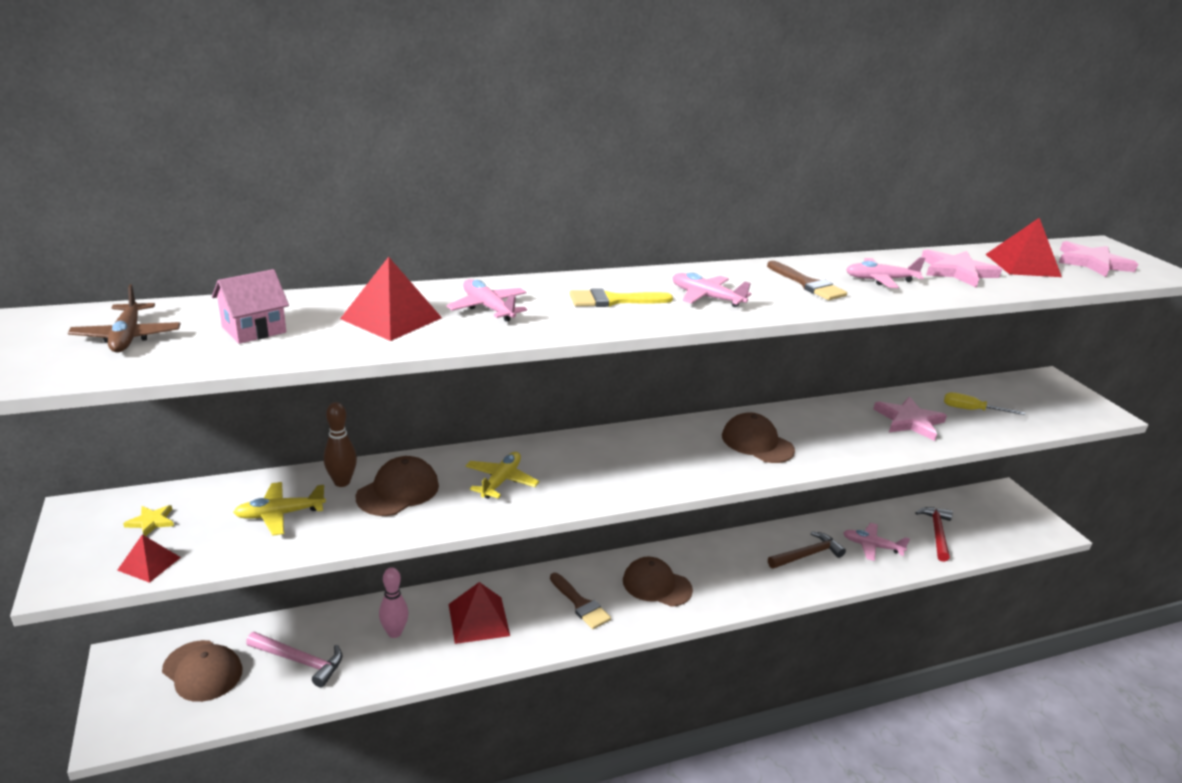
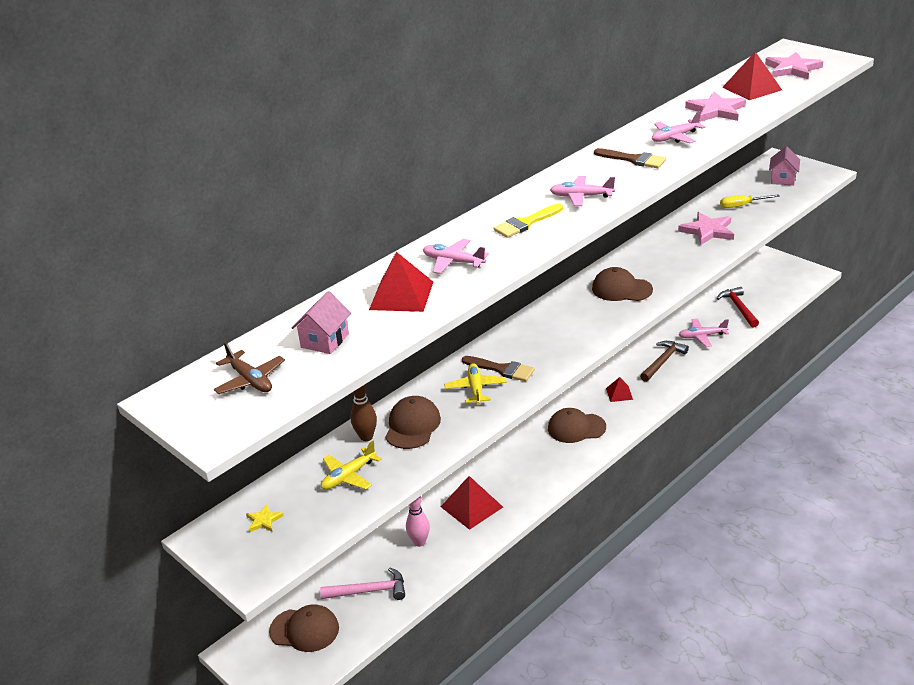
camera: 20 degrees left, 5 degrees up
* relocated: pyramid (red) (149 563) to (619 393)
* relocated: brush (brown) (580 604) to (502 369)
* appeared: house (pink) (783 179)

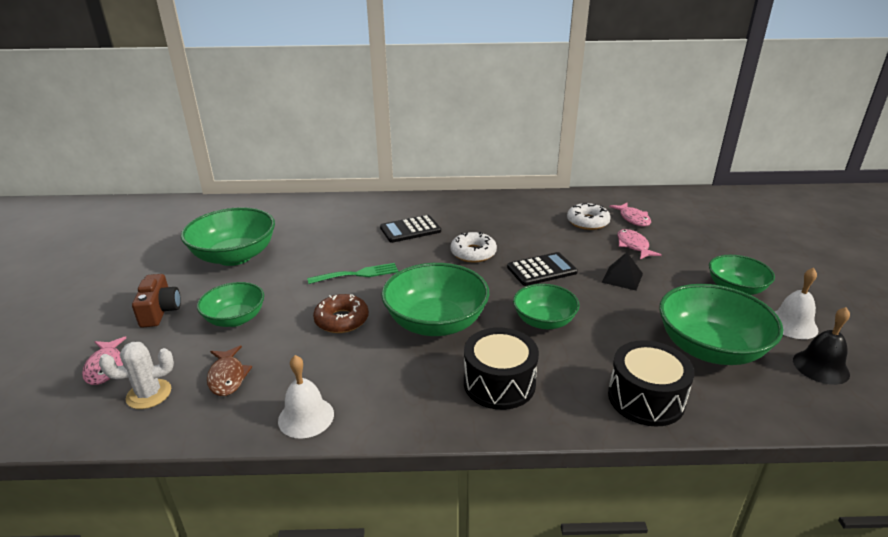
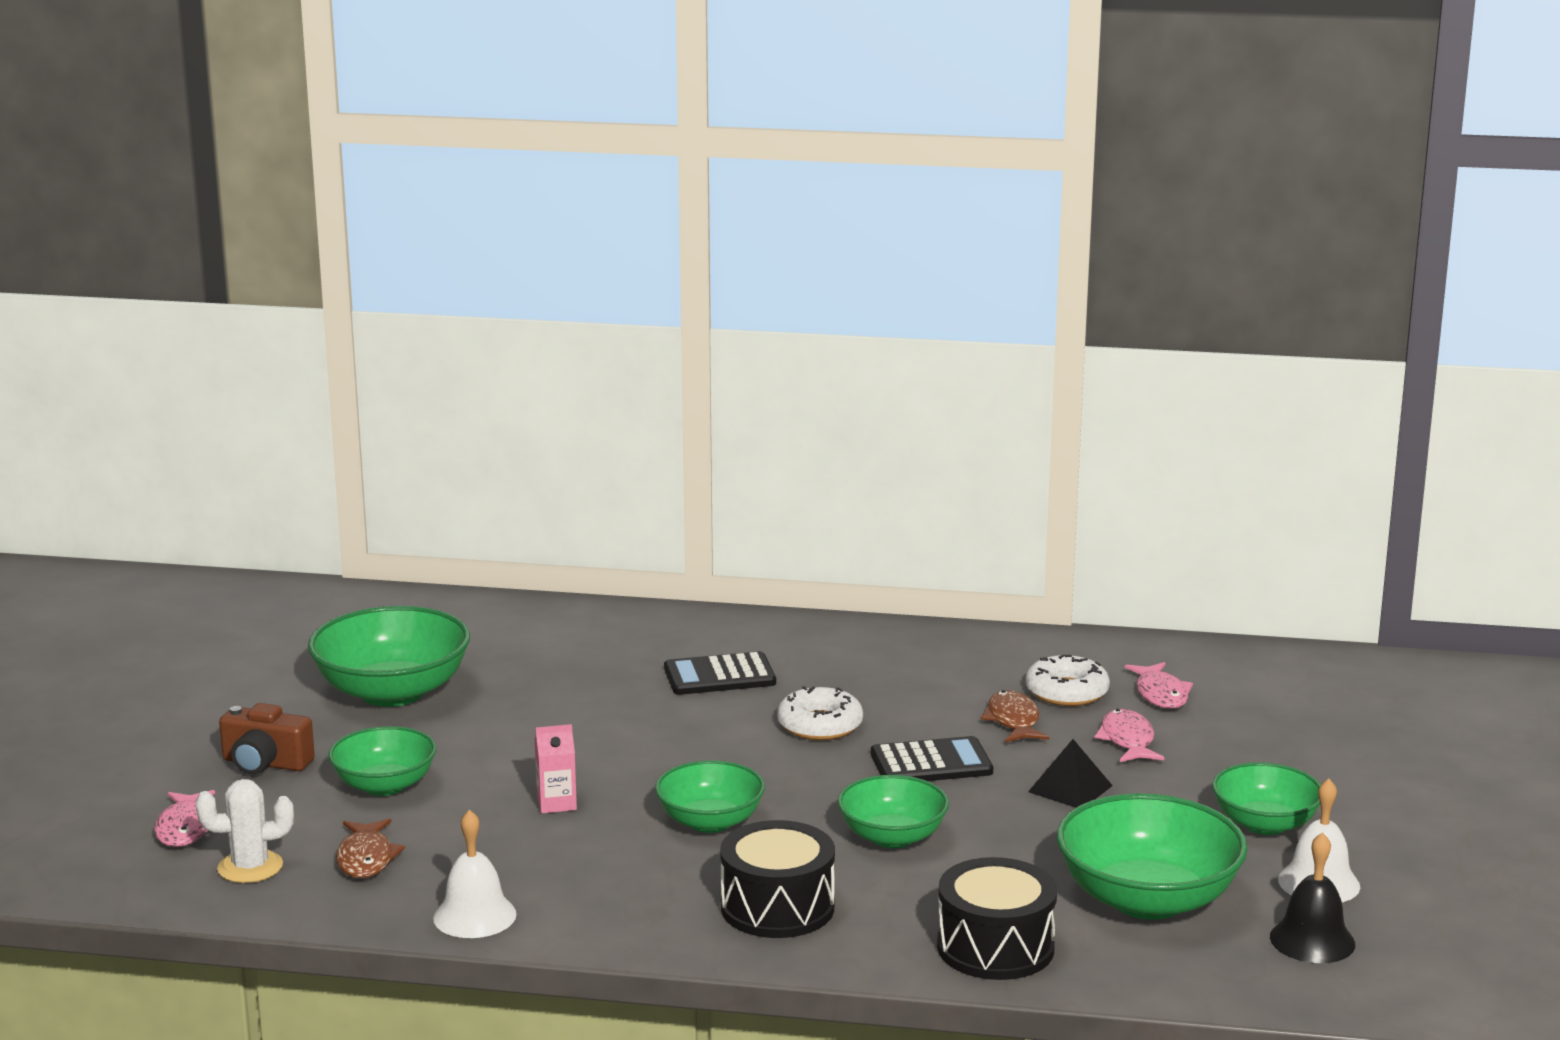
camera: 10 degrees right, 10 degrees down
* missing: fork (green) (357 274)
* size: bowl (green) (436 322) = (710 822) x0.62
* spun: camera (brown) (160 311) = (265 763) 105 degrees clockwise
* exchanged: donut (brown) (341 320) to carton (pink) (556 803)
* appeared: fish (brown) (1013 721)

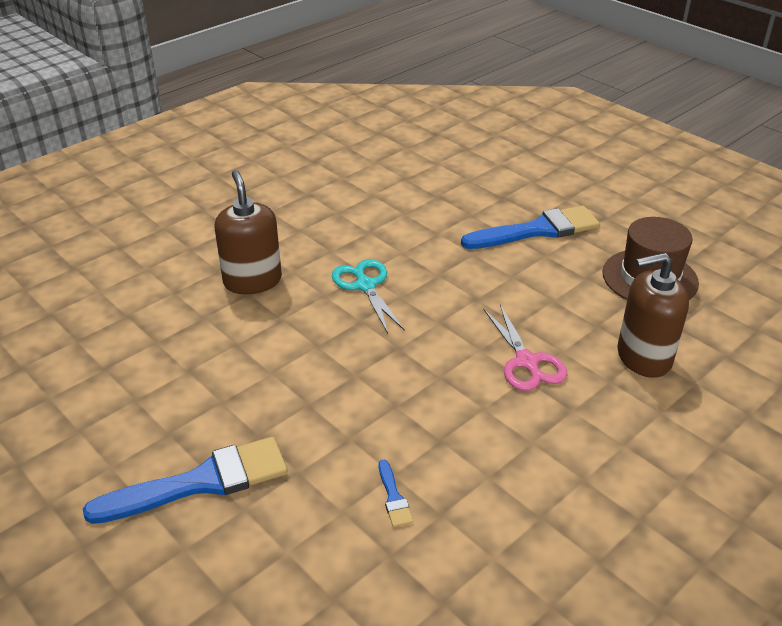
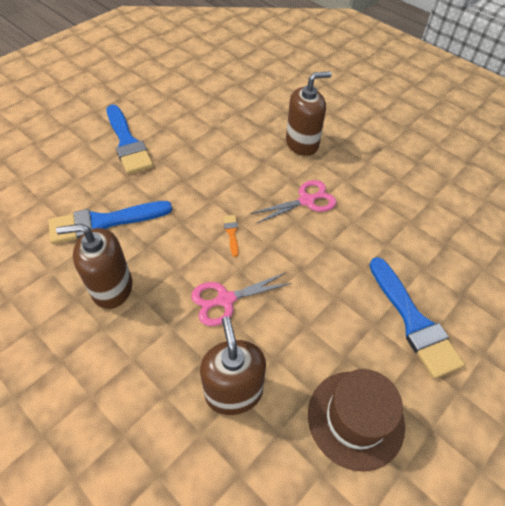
camera: 85 degrees right, 15 degrees up
* colour: scissors (turquoise) (365 285) to scissors (pink) (306 200)
* size: brush (blue) (393 497) = (104 222) x2.39
* appeared: brush (orange) (231 233)
* appeared: soap dispenser (brown) (112 288)

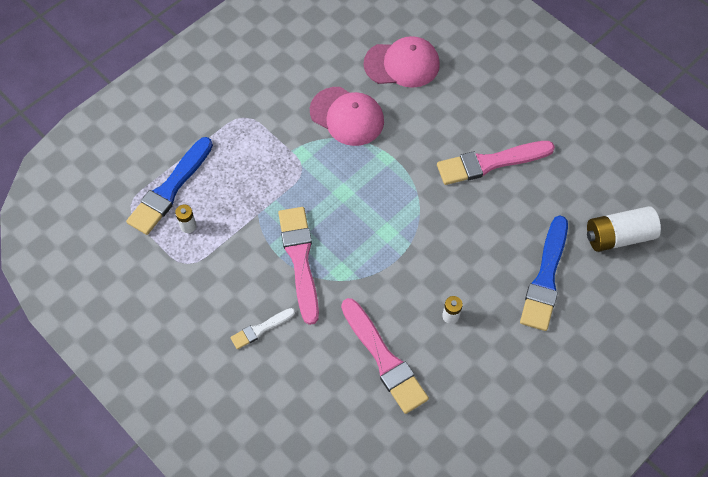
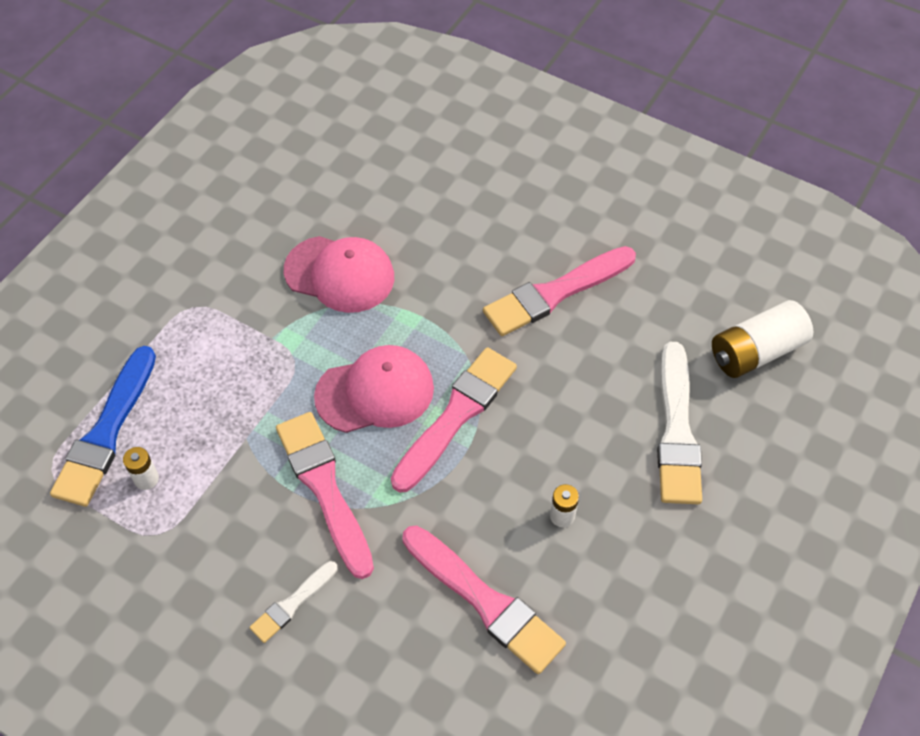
camera: 15 degrees left, 5 degrees down
* relocated: cap (pink) (402 64) to (375 392)
* colour: brush (blue) (545 278) to brush (white) (677 431)
* appeared: brush (pink) (456 415)

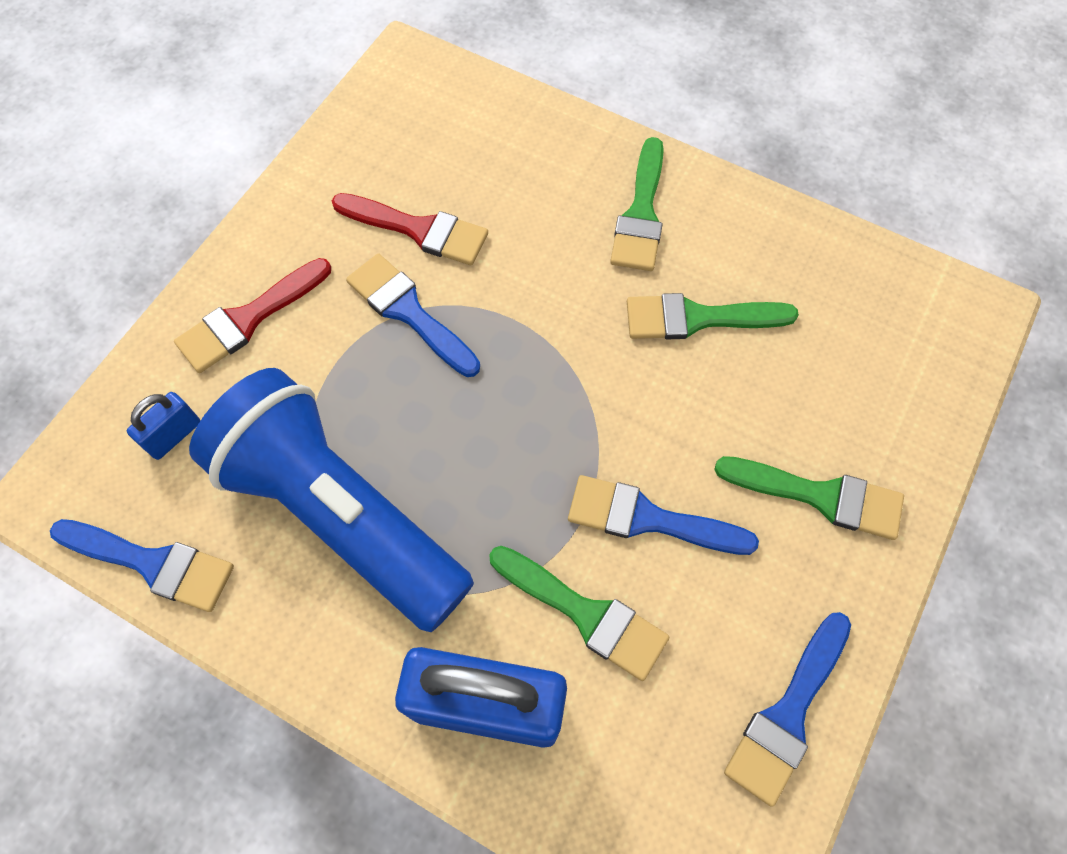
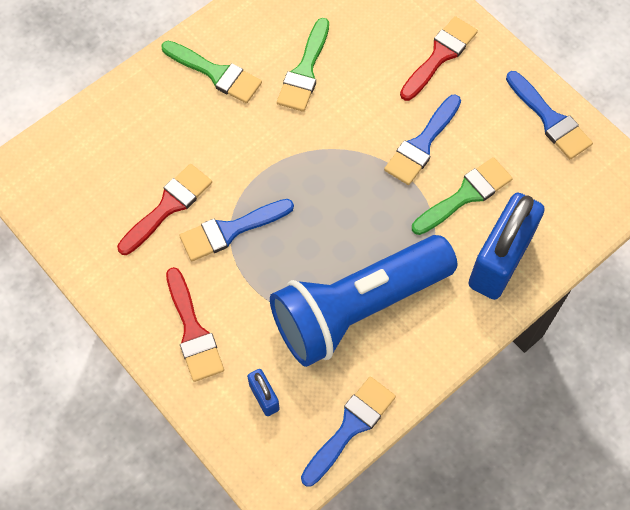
camera: 70 degrees left, 0 degrees up
* colour: brush (green) (820 496) to brush (red) (440 55)

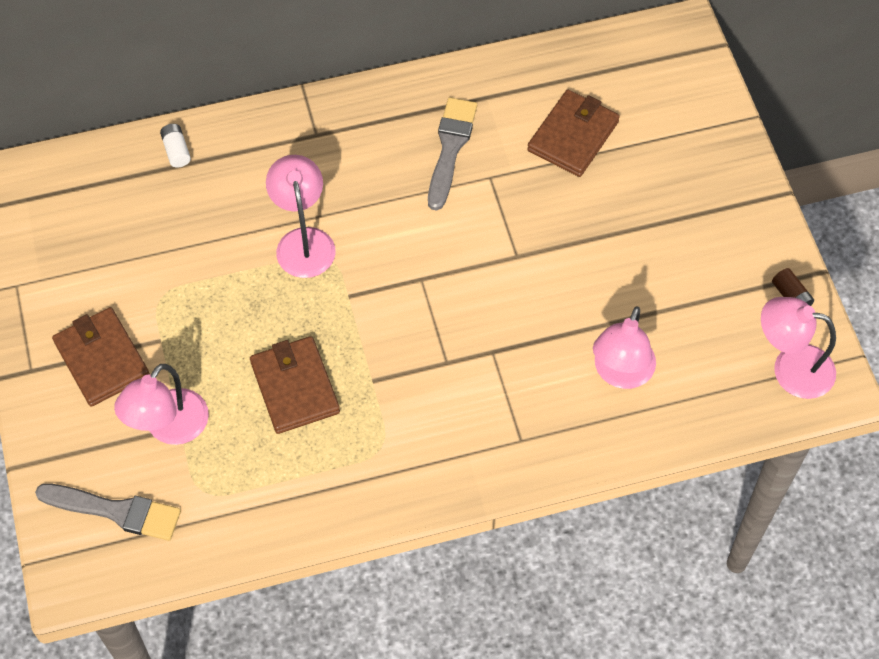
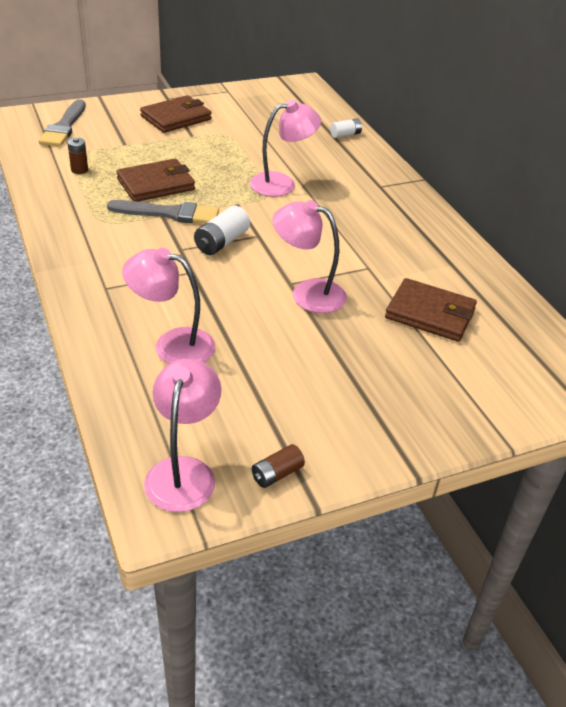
camera: 80 degrees right, 20 degrees down
* relocated: brush (grey) (450 148) to (169 213)
* relocated: lamp (pink) (169 428) to (307 293)
* appeared: battery (brown) (79 170)
* appeared: battery (white) (221 242)

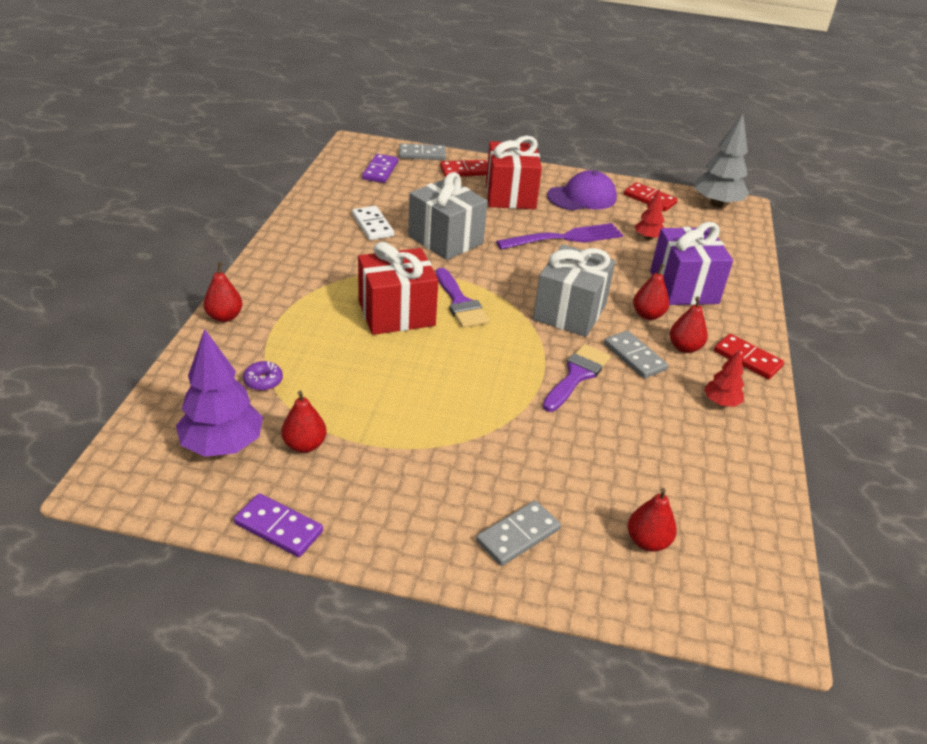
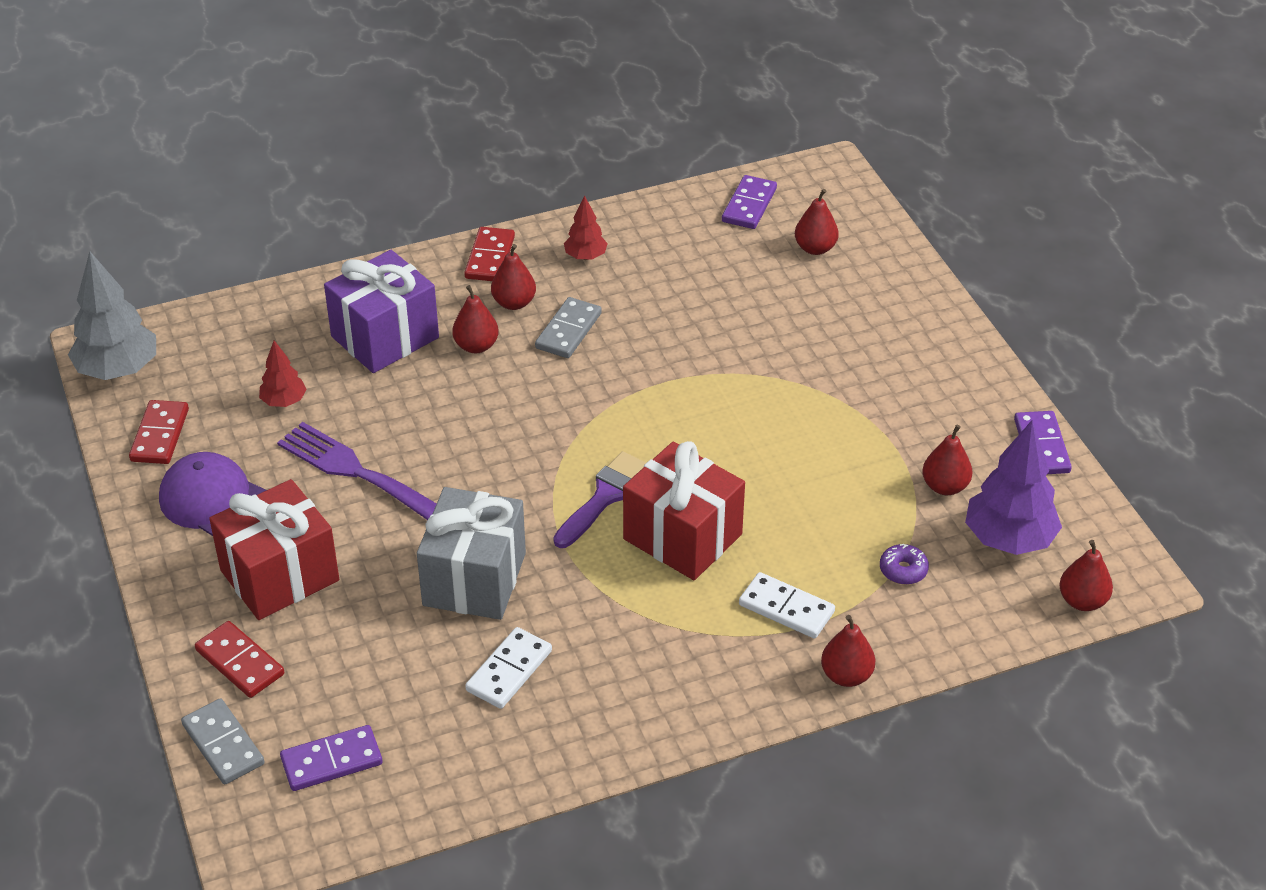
camera: 120 degrees left, 5 degrees up
* missing: gift (grey) (570 312)
* missing: brush (purple) (577 375)
* missing: domino (grey) (518 535)
* appeared: domino (purple) (749 205)
* appeared: pear (red) (1082 601)
* appeared: domino (white) (786 608)

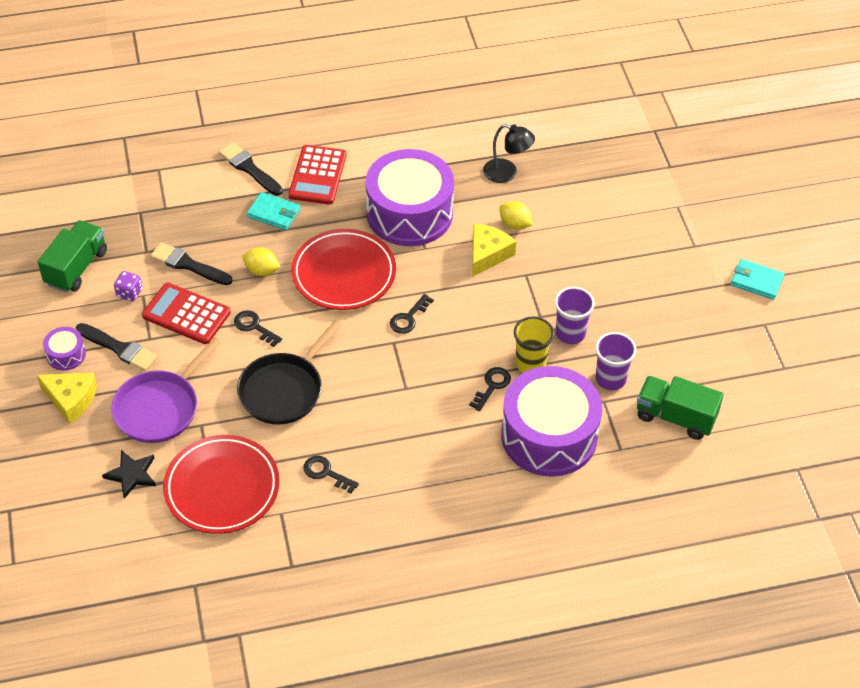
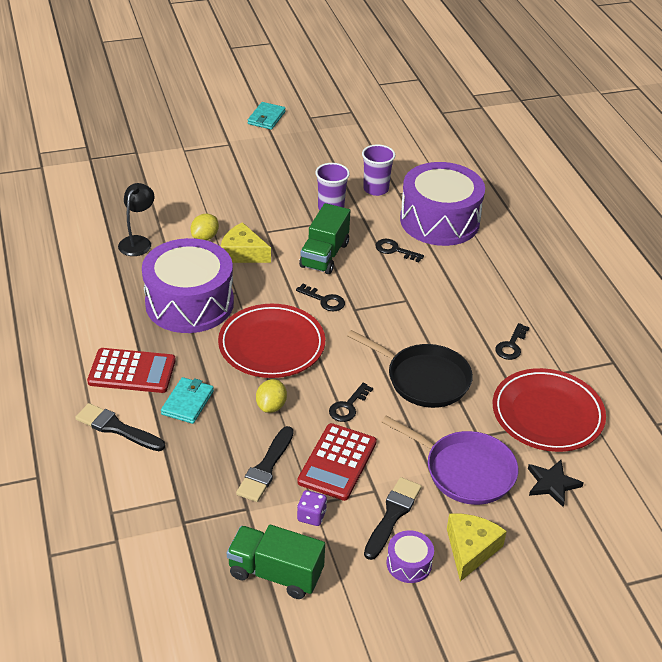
camera: 95 degrees left, 10 degrees down
* spun: brush (black) (249 168) = (116 428) 75 degrees clockwise
* missing: cup (yellow) (530 363)
* relocated: truck (green) (675 417) to (324 255)

